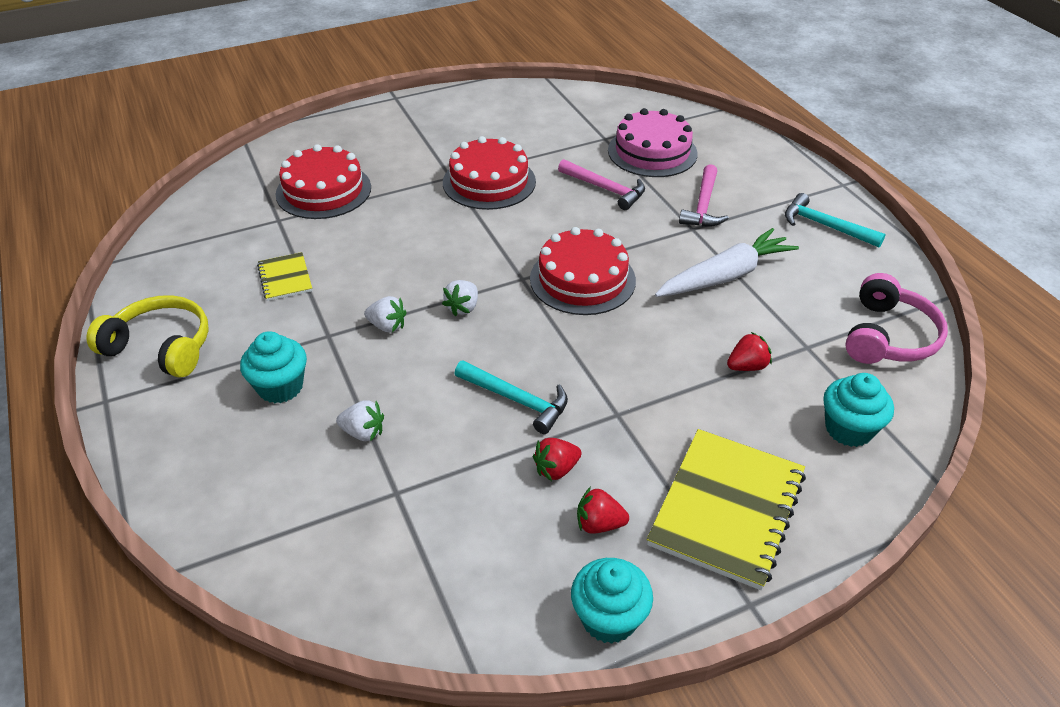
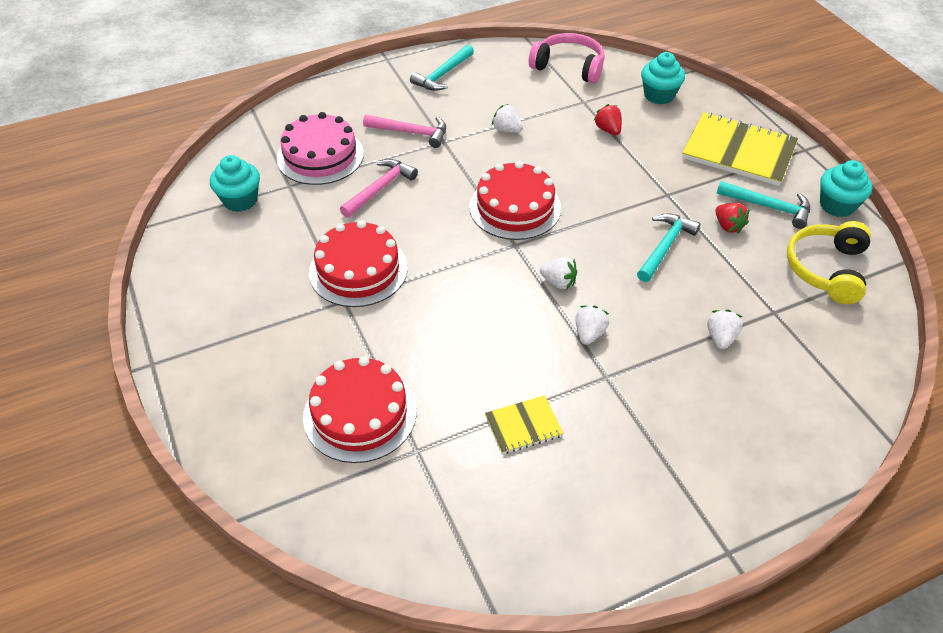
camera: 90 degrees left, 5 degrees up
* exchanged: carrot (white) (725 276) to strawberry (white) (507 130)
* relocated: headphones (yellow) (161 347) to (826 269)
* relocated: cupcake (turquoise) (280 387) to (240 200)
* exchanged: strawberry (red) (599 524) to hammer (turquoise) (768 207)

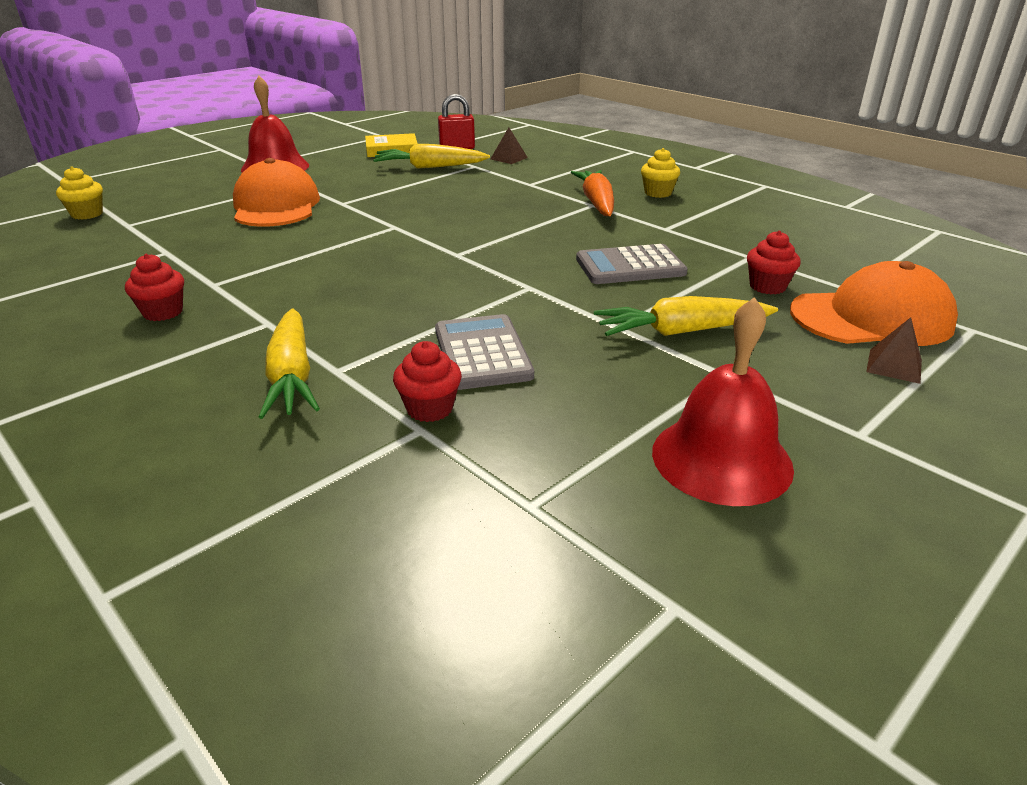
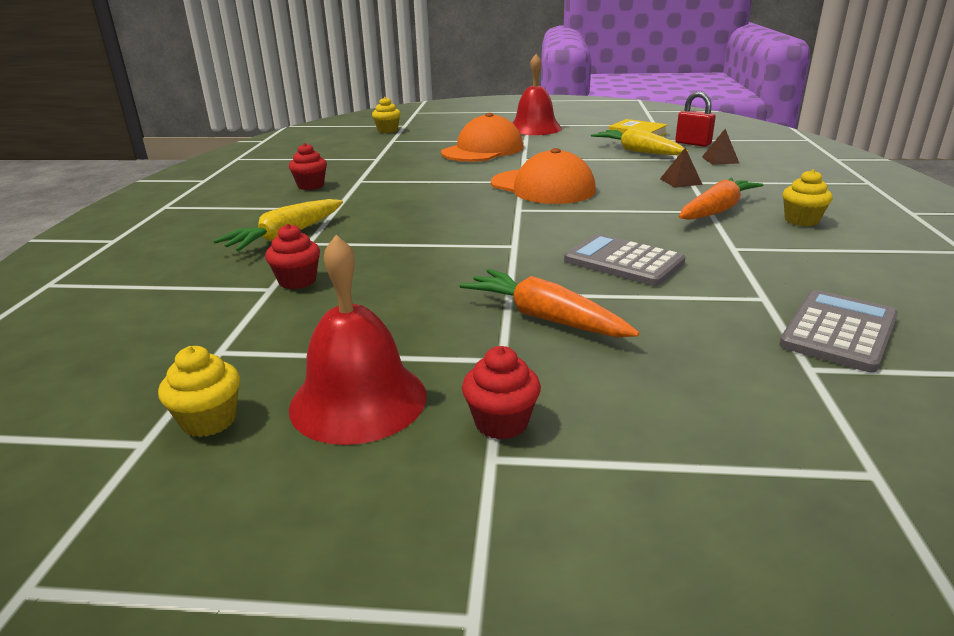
camera: 50 degrees right, 5 degrees down
* relocated: cupcake (red) (767 286) to (501 422)
* relocated: cap (orange) (871 318) to (542 187)
* colour: carrot (yellow) (682 331) to carrot (orange) (546 318)
* relocated: calculator (grey) (482 353) to (839 331)
* relocated: pyramid (brown) (894 366) to (680 181)
* appeared: cupcake (yellow) (209 420)

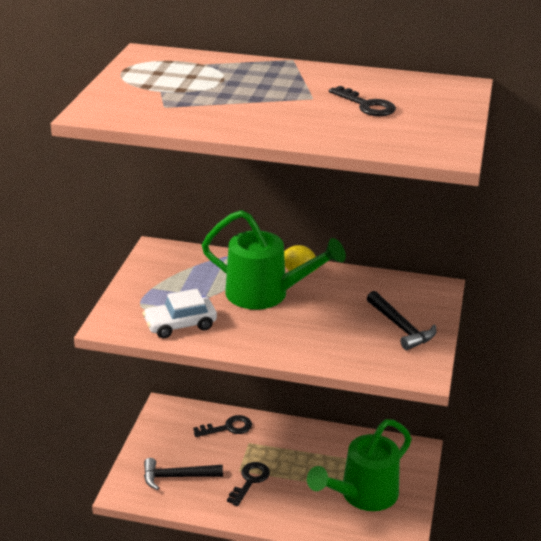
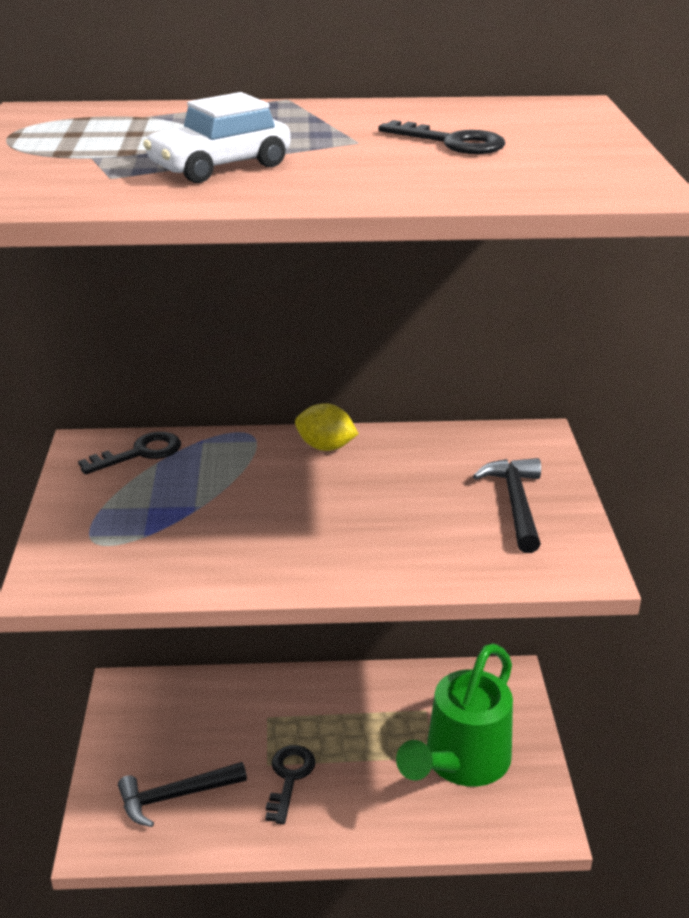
camera: 15 degrees left, 0 degrees up
* missing: watering can (green) (266 294)
* relocated: car (white) (180 325) to (220 166)
* spun: hammer (black) (401 327) = (515 503) 135 degrees counterclockwise
* relocated: key (black) (228 428) to (140 453)

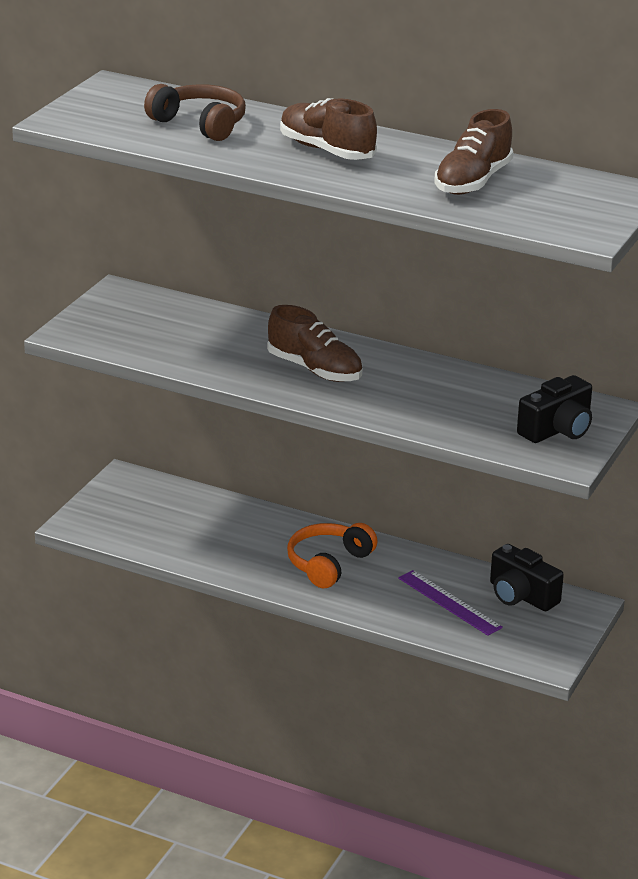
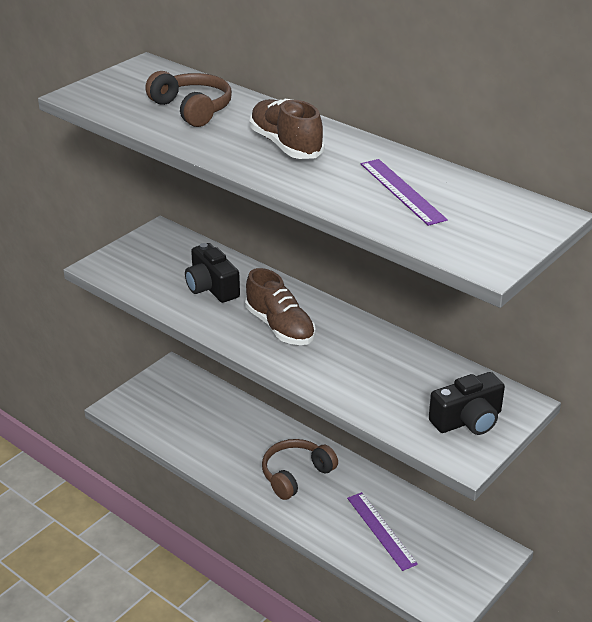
camera: 15 degrees right, 5 degrees up
* exchanged: shoe (brown) (472 181) to ruler (purple) (402 191)
* colour: headphones (orange) (328 564) to headphones (brown) (296 475)
* relocated: camera (black) (521 595) to (211 287)

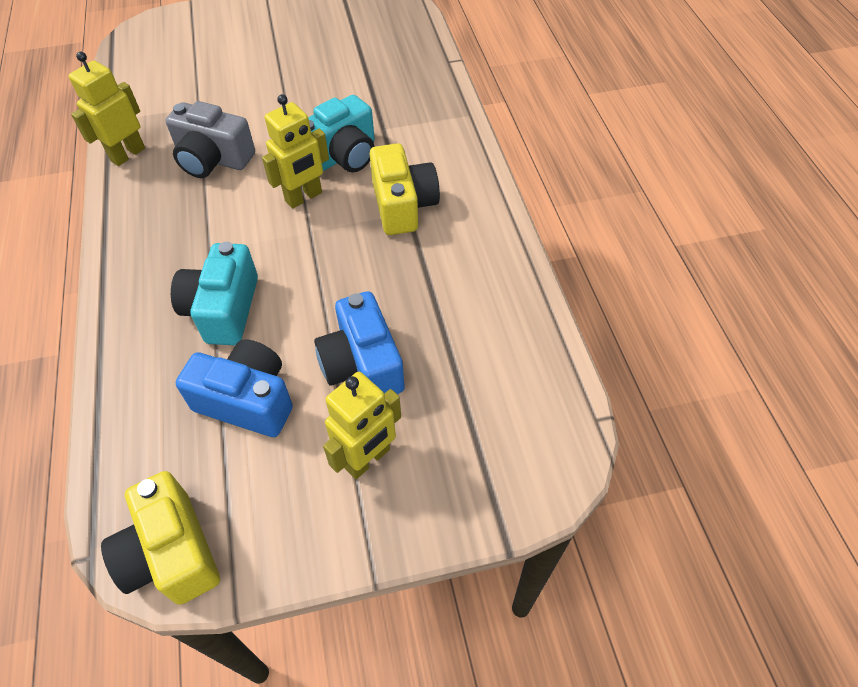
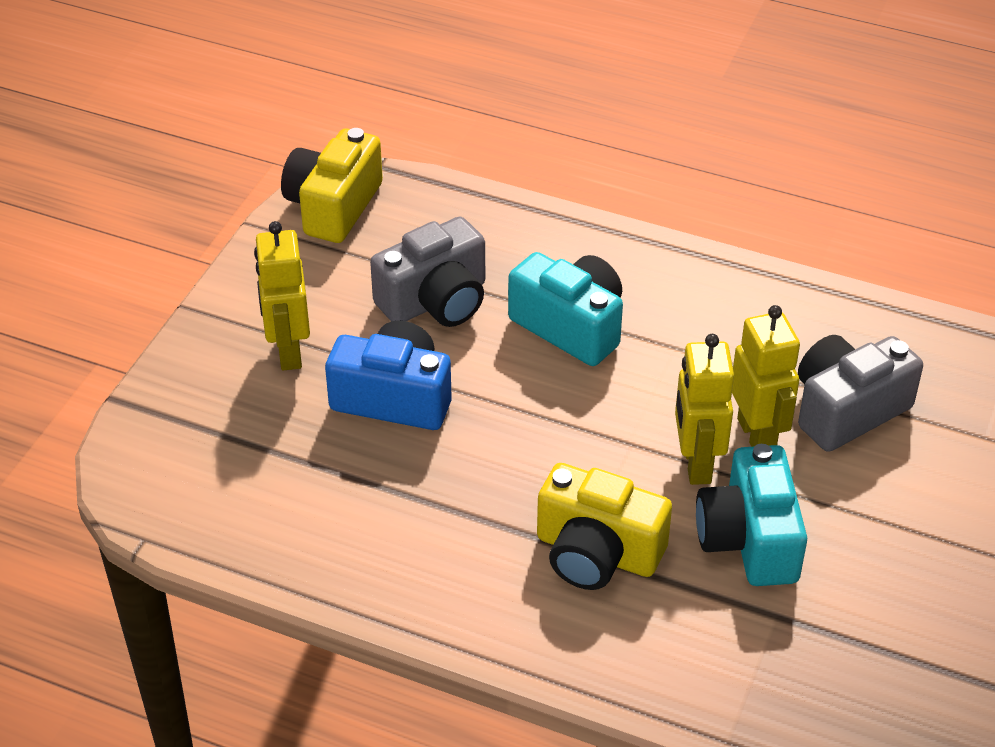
camera: 125 degrees right, 10 degrees down
* relocated: robot (yellow) (127 154) to (757 435)
* colour: camera (blue) (247 400) to camera (grey) (436 301)
* spun: camera (yellow) (171 553) = (333 206) 75 degrees counterclockwise

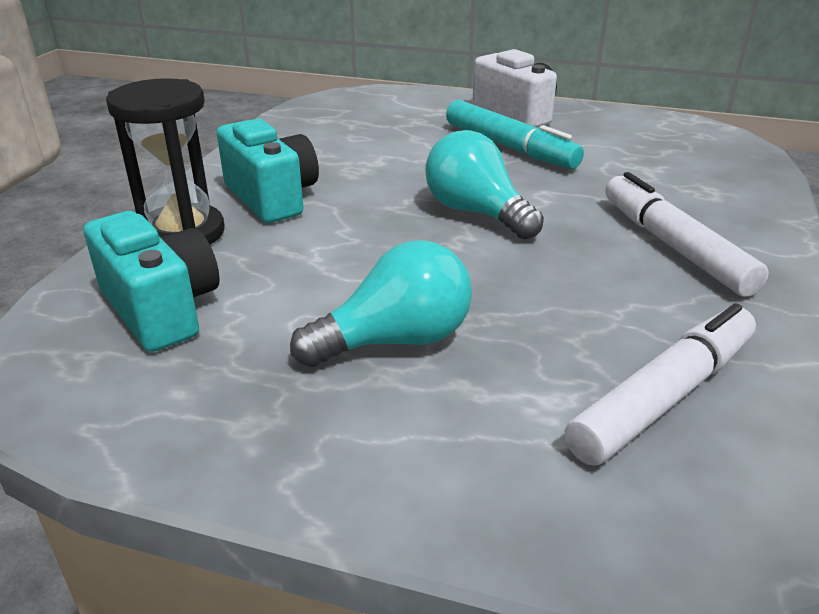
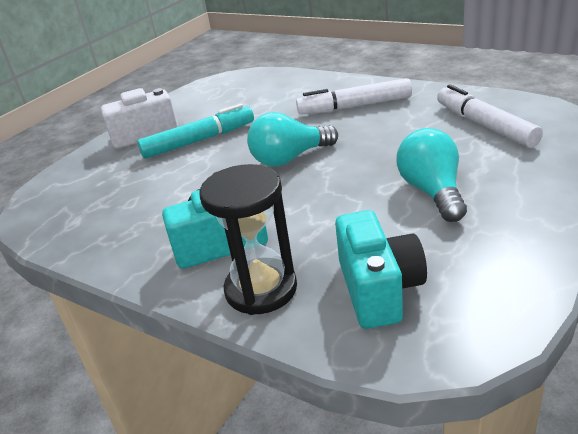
camera: 70 degrees left, 0 degrees up
* spun: camera (turquoise) (161 309) = (379 289) 105 degrees clockwise

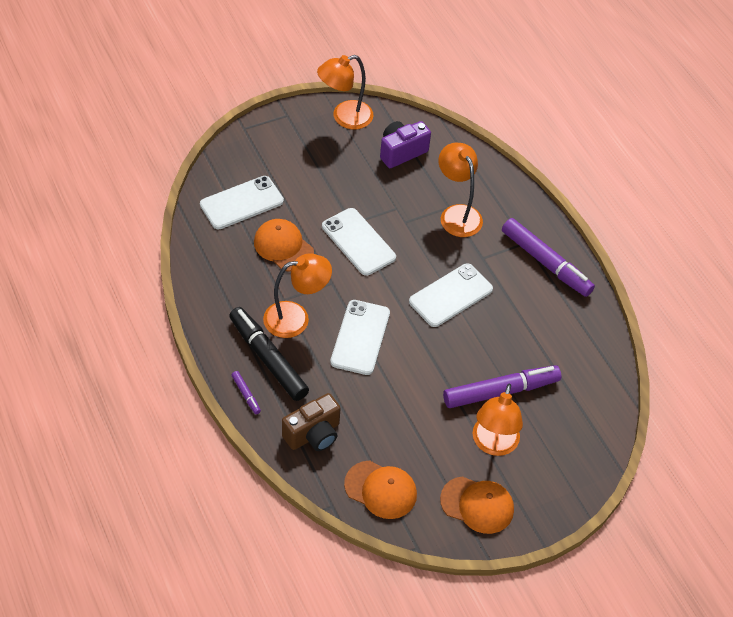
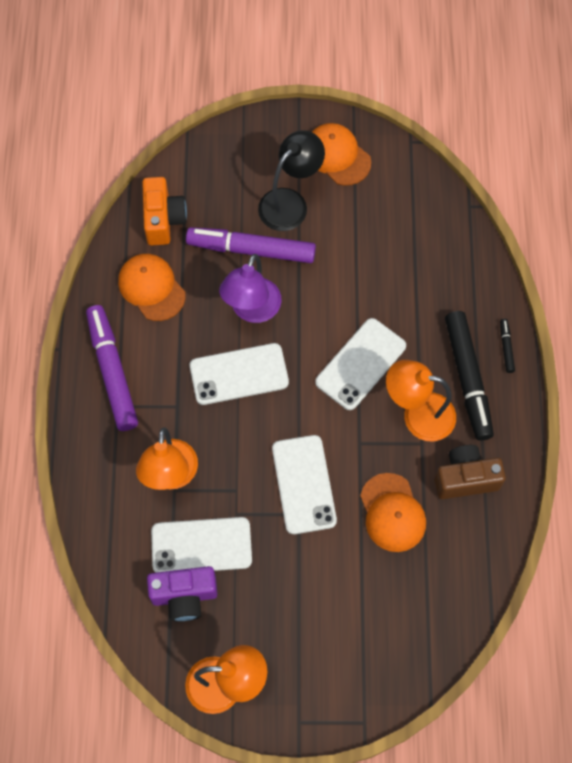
camera: 150 degrees left, 15 degrees up
* relocated: phone (white) (242 203) to (201 545)
* colour: marker (purple) (246 394) to marker (black) (506 347)
* colour: lamp (orange) (493 444) to lamp (black) (290 202)
* relocated: camera (brown) (313 434) to (465 478)
* relocated: cap (orange) (381 490) to (151 288)
* appeared: camera (orange) (163 219)
* appeared: lamp (purple) (252 310)

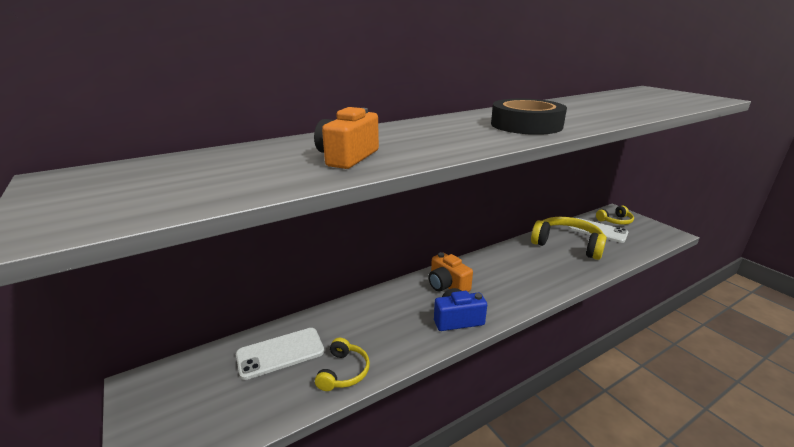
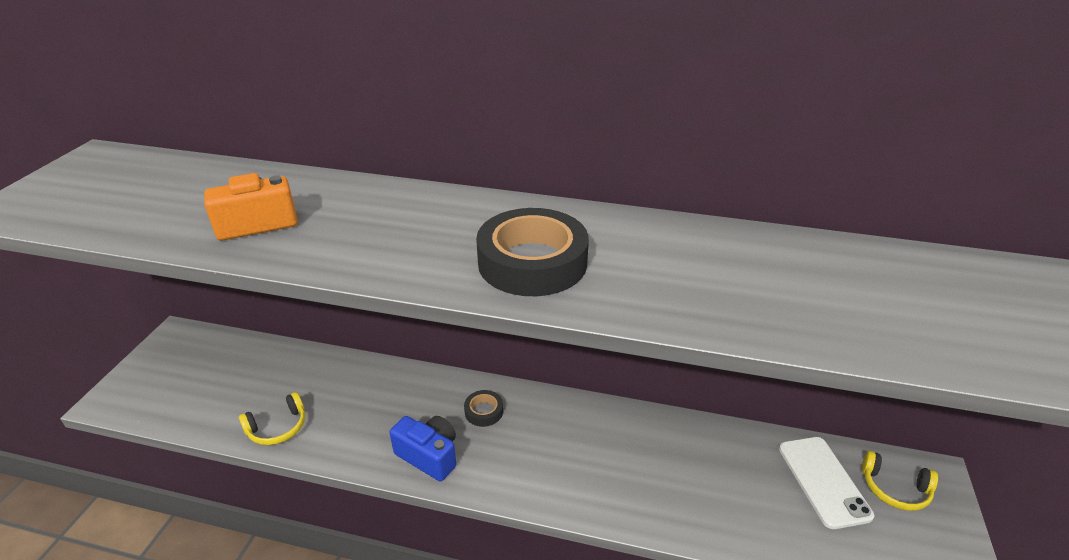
camera: 45 degrees right, 10 degrees up
* missing: headphones (yellow) (567 244)
* exchanged: camera (orange) (447 285) to tape (black) (484 411)
* missing: phone (white) (280 353)

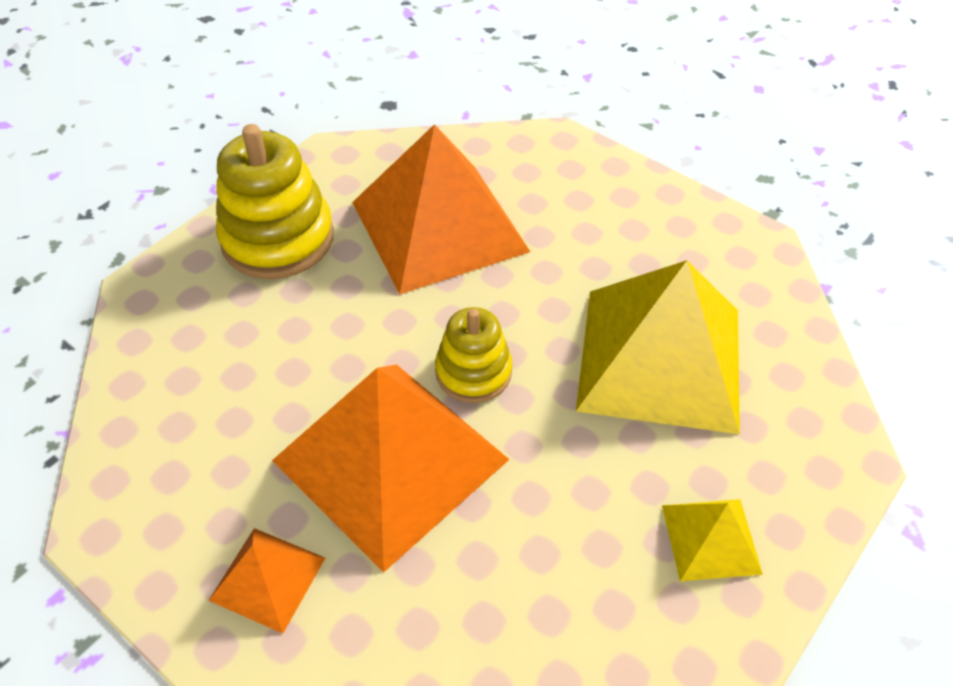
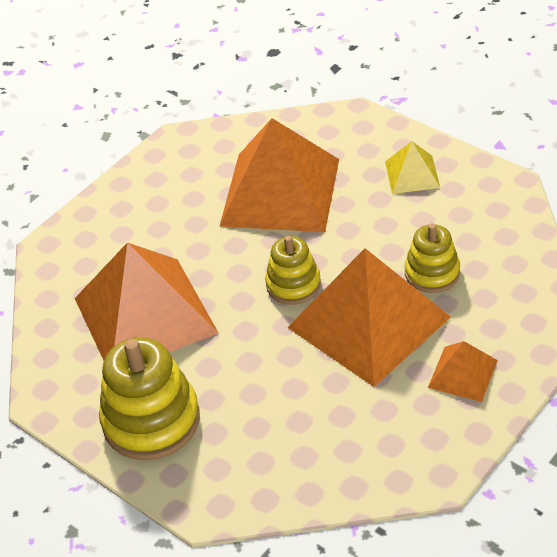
camera: 85 degrees left, 5 degrees down
* colour: pyramid (yellow) (660 358) to pyramid (orange) (280 192)
* appeared: stacking toy (yellow) (432 273)

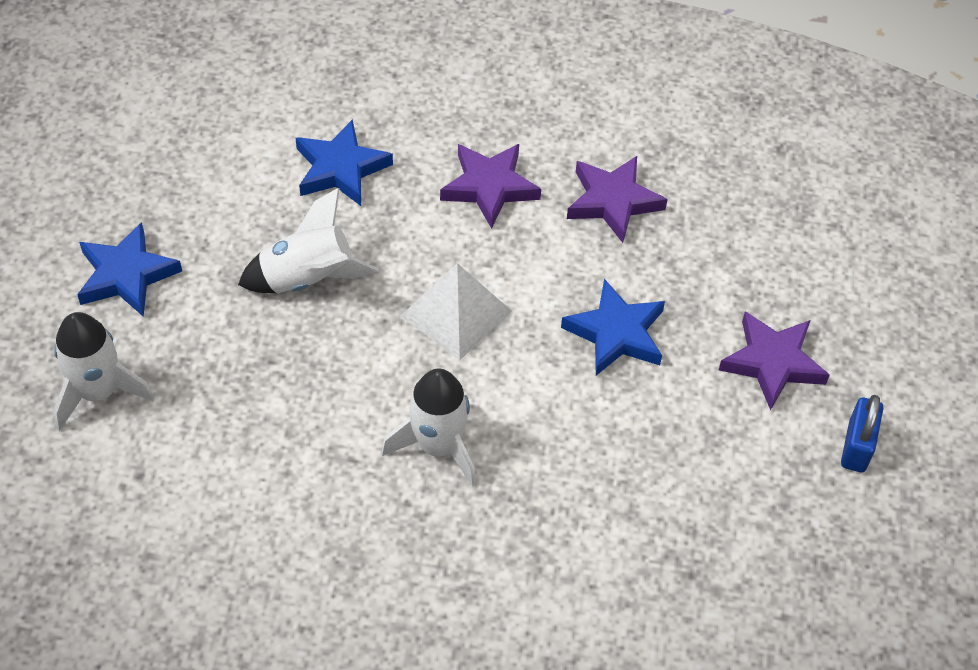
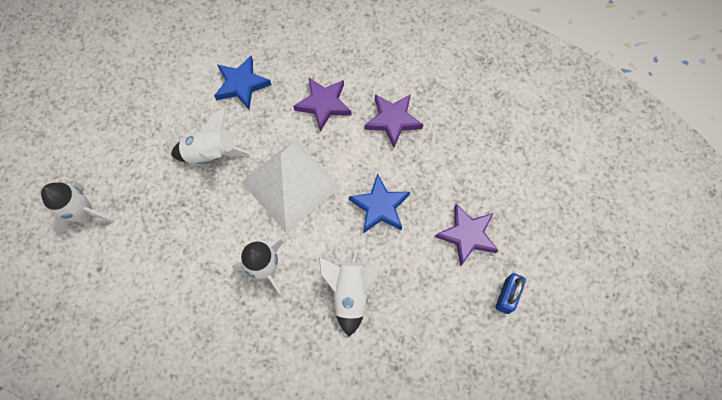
camera: 10 degrees right, 15 degrees up
* missing: star (blue) (126 275)
* size: pyramid (white) (456 313) = (290 184) x1.57
* appeared: rocket (white) (350 293)

